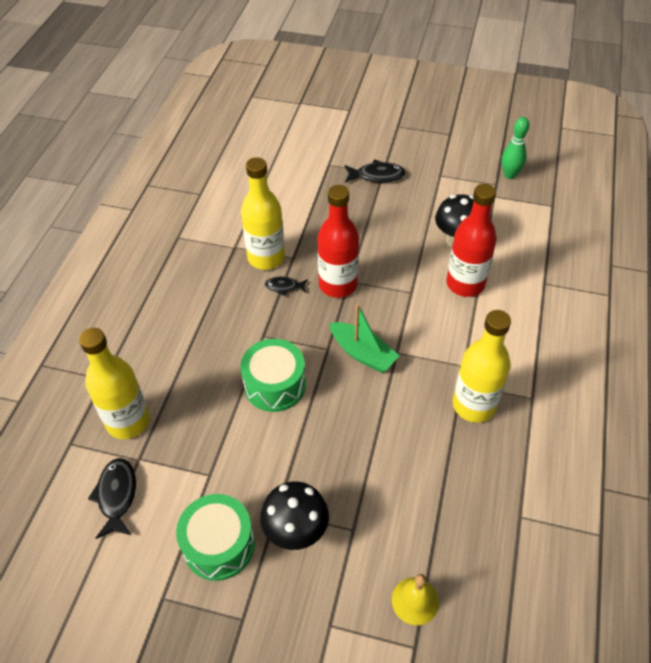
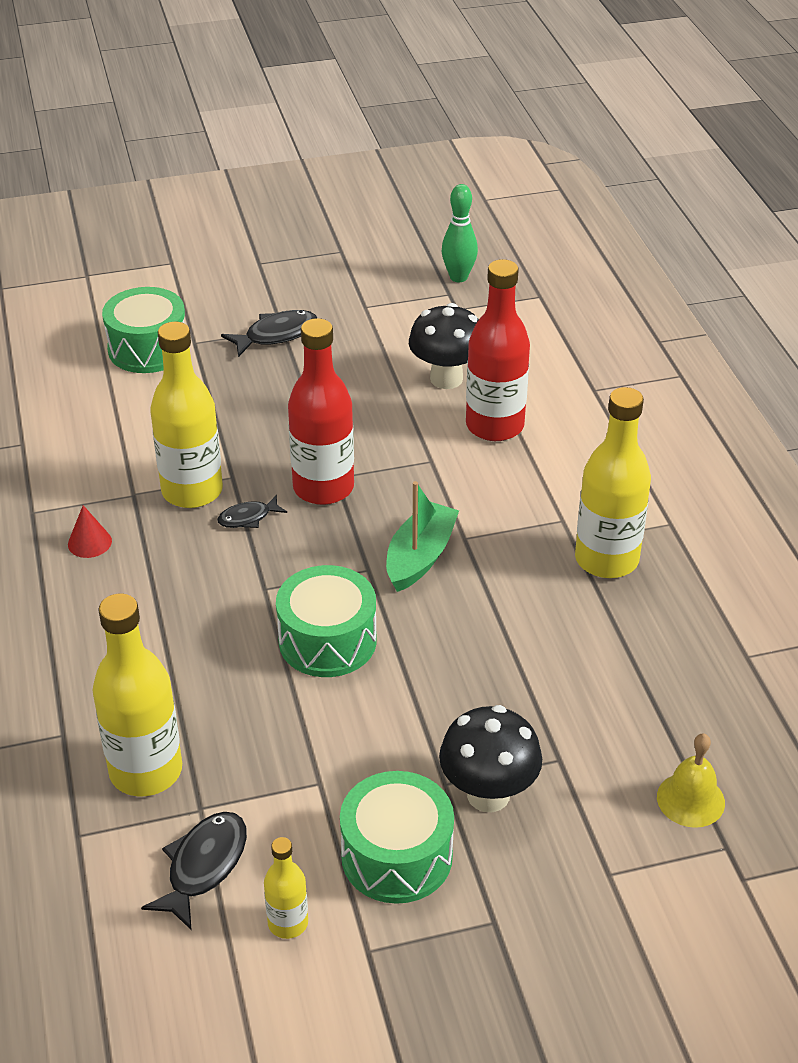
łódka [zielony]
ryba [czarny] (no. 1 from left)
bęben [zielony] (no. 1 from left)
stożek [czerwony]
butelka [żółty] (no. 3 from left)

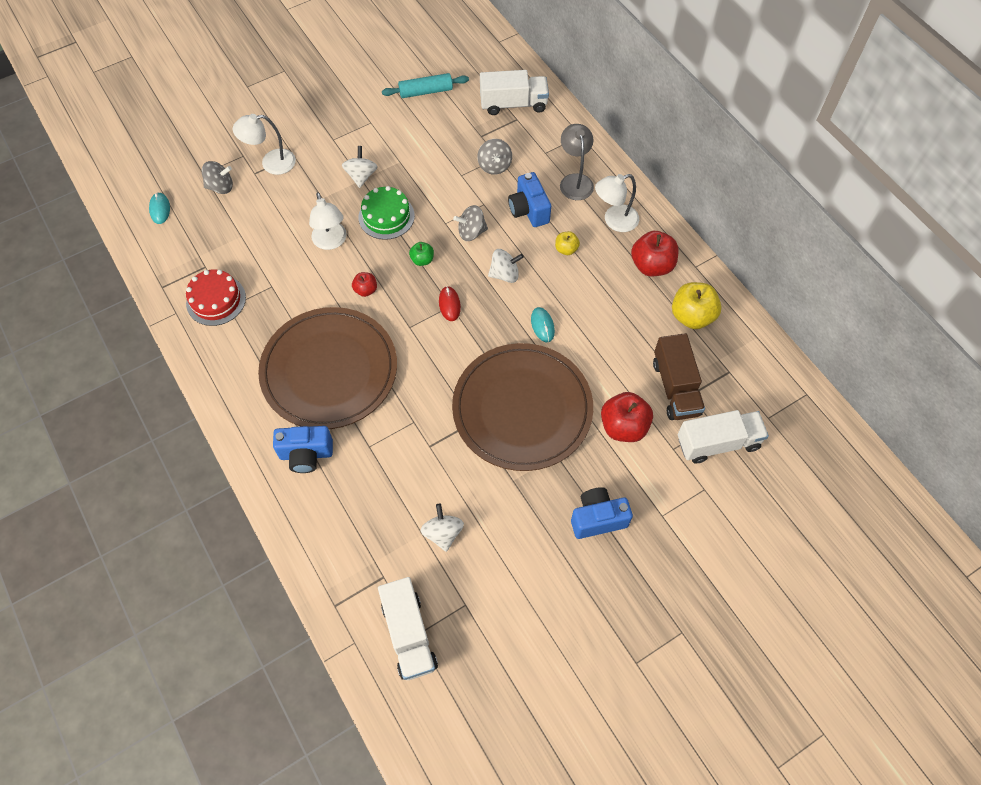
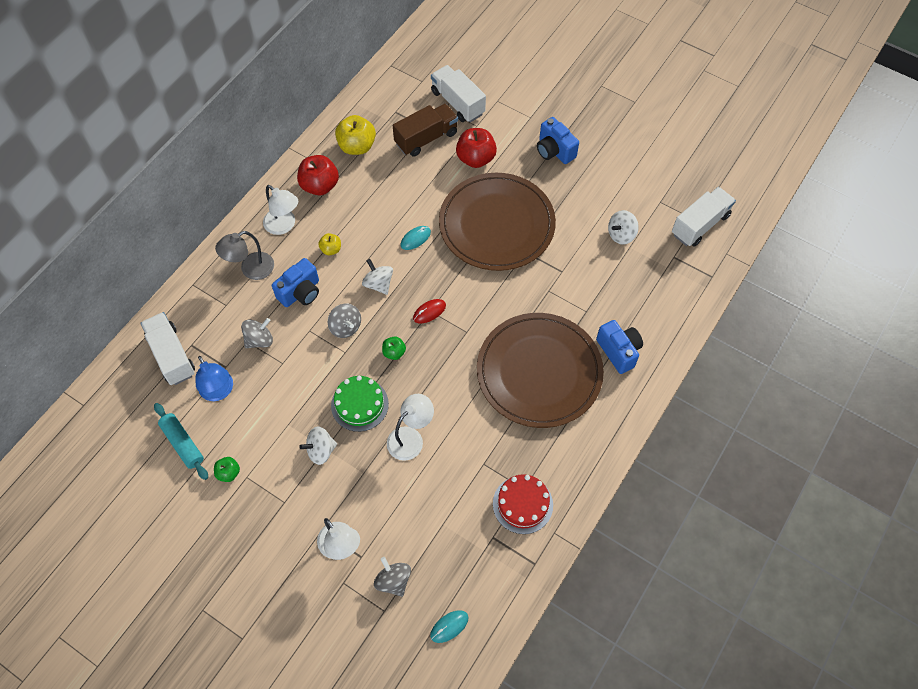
jabłko [czerwony] (no. 1 from left in the first image)
lampka [niebieski]
jabłko [zielony] (no. 1 from left)

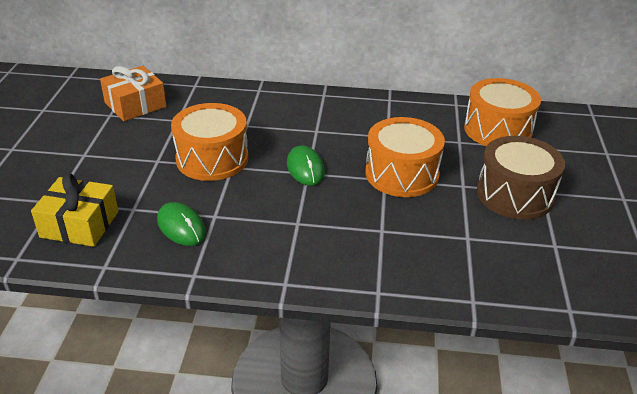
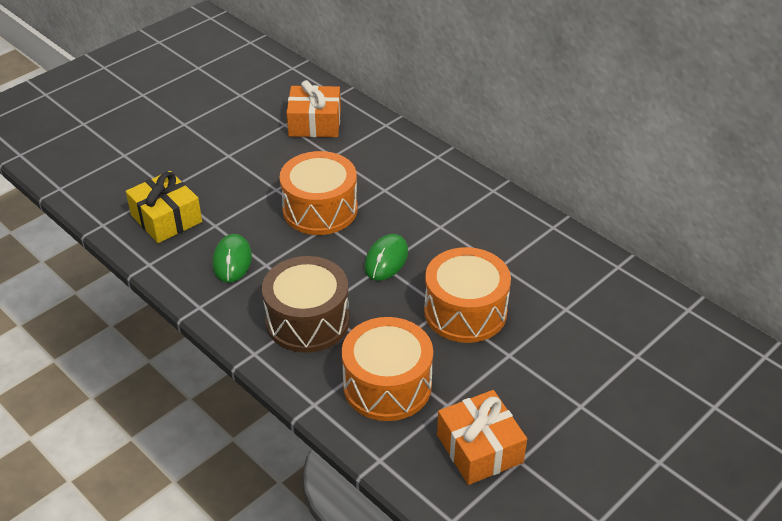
bęben [pomarańczowy] (no. 2 from left)
bęben [brązowy]
prezent [pomarańczowy] (no. 2 from left)

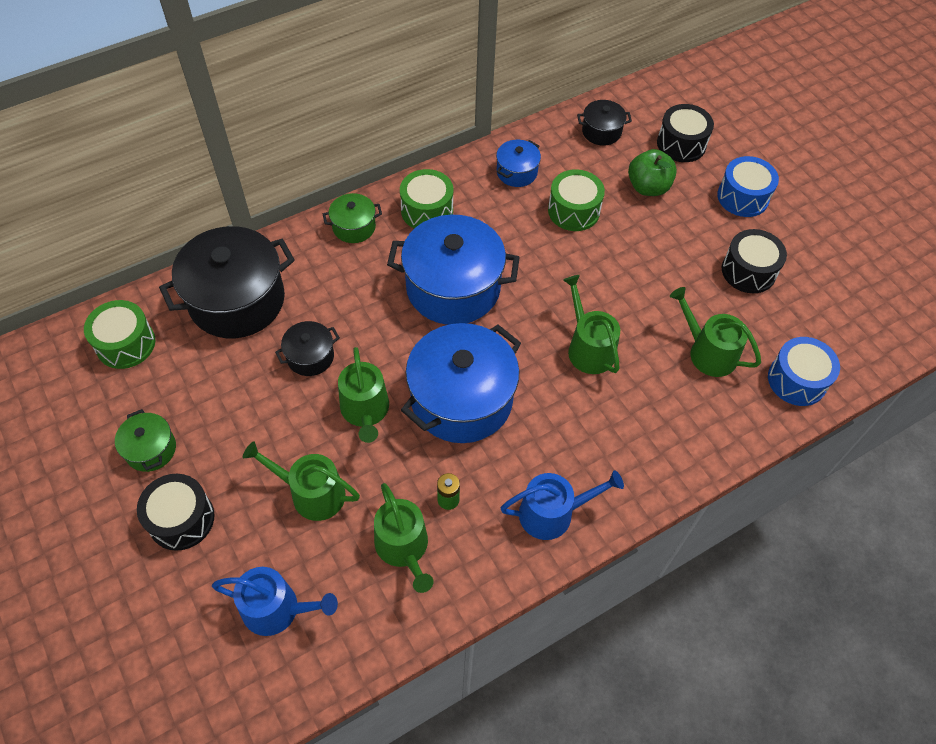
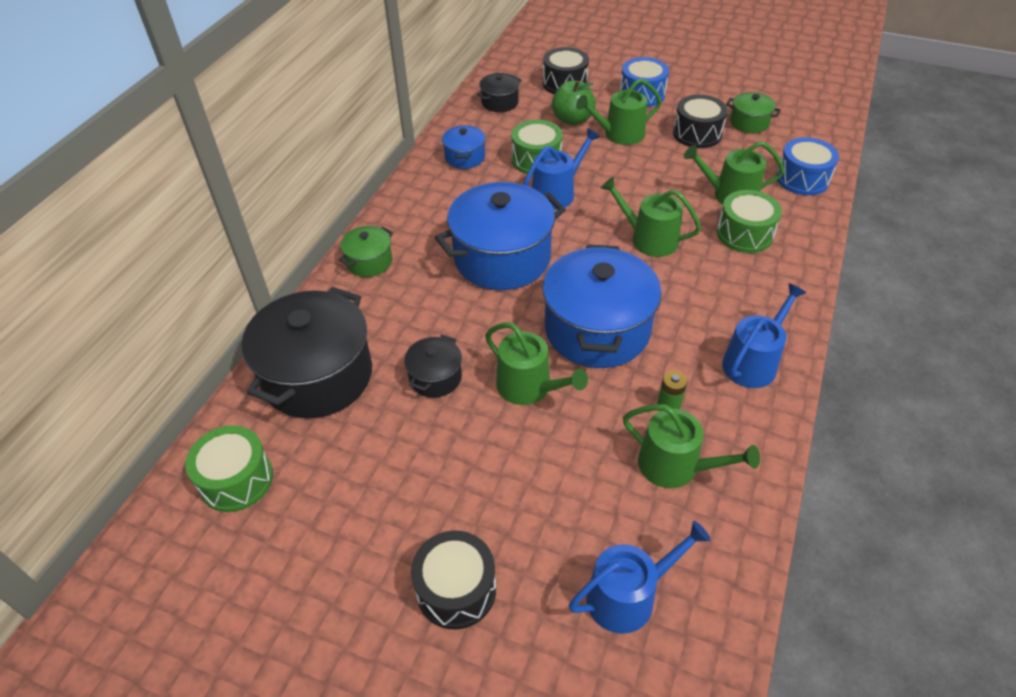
bęben [zielony] (no. 3 from left)
garnek [zielony] (no. 2 from left)
konewka [zielony] (no. 2 from left)
konewka [niebieski] (no. 1 from left)

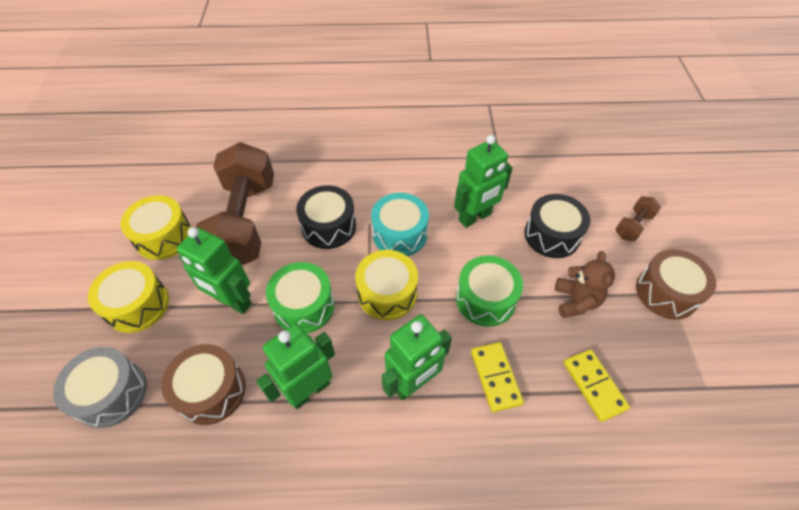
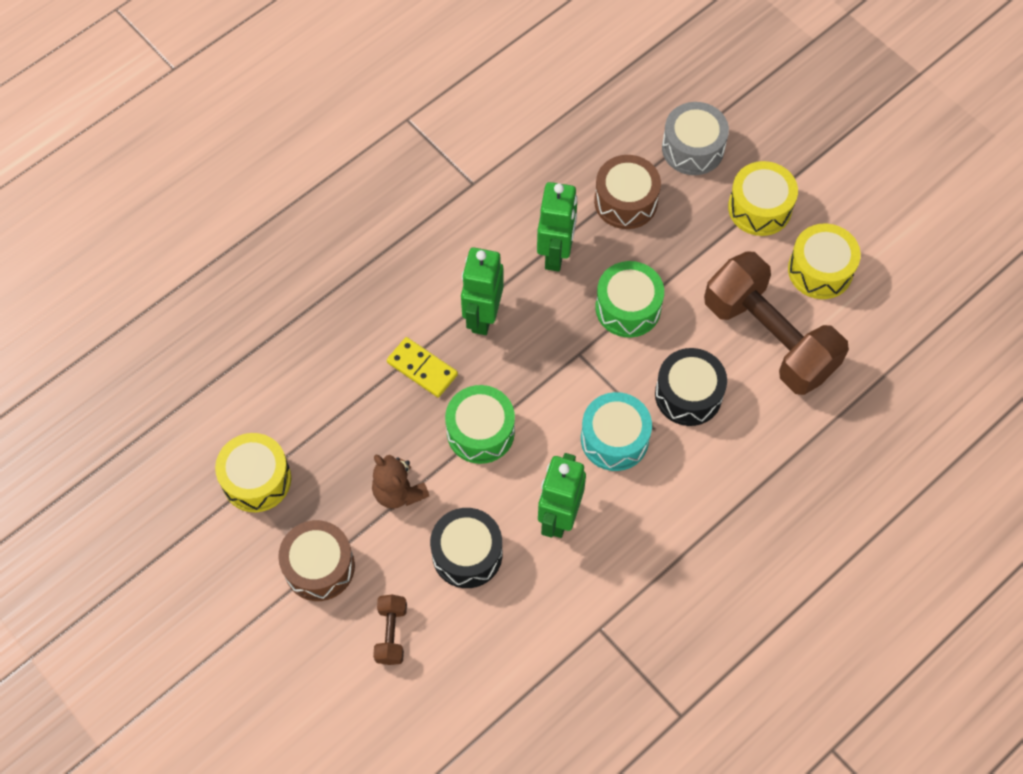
robot [zielony] (no. 1 from left in the first image)
bęben [żółty] (no. 1 from left)
kostka domina [żółty] (no. 2 from left in the first image)

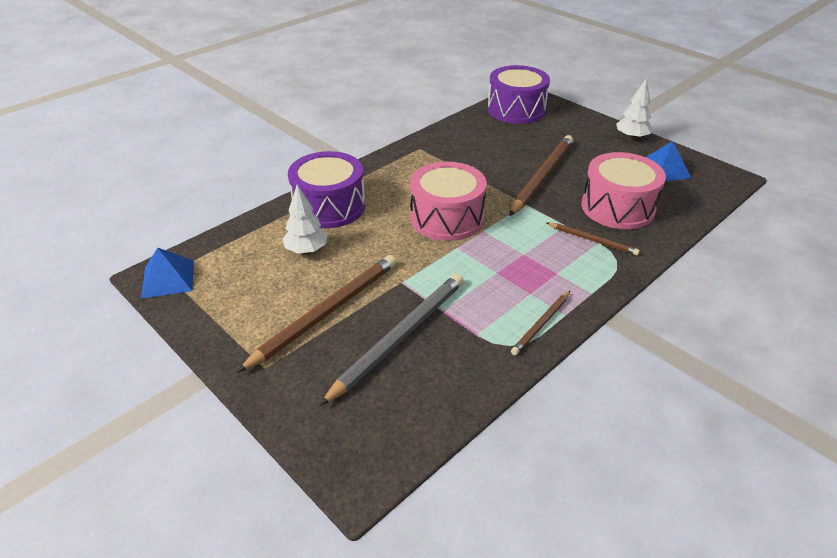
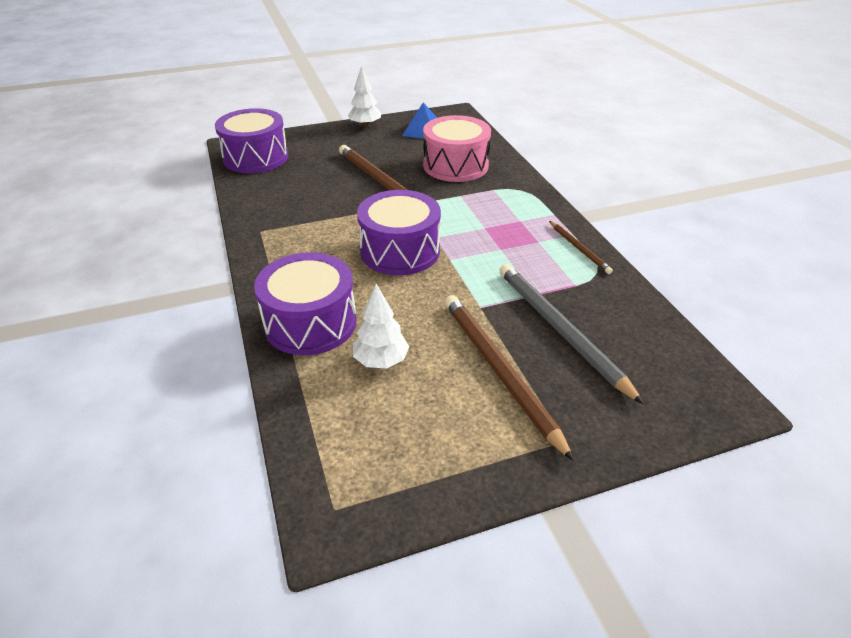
bęben [fioletowy] (no. 3 from left)
ołówek [brązowy] (no. 4 from left in the first image)
piramida [niebieski] (no. 1 from left in the first image)

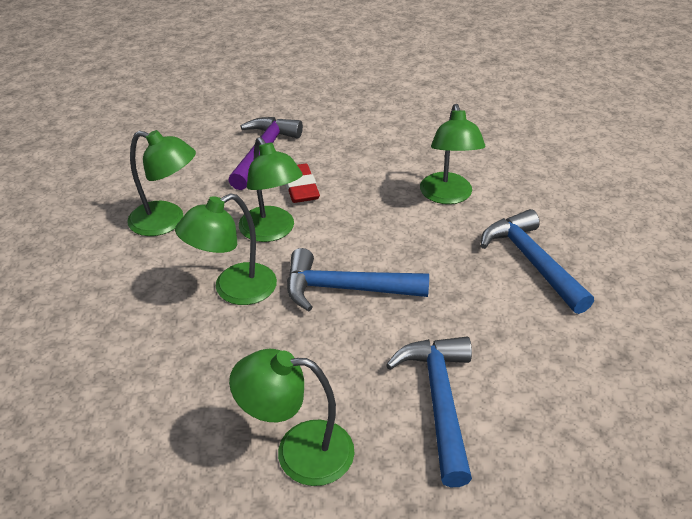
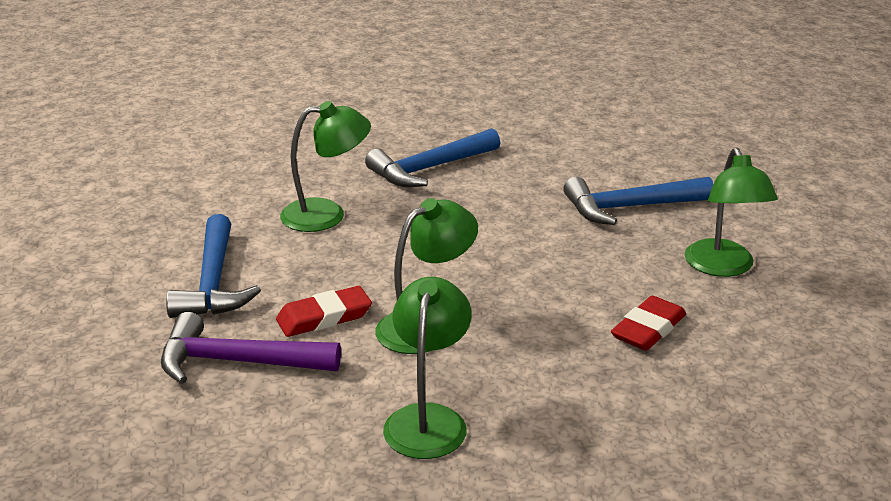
lampka [zielony] (no. 2 from left in the first image)
młotek [niebieski] (no. 1 from left)
gumka do mazania [czerwony] (no. 2 from left)

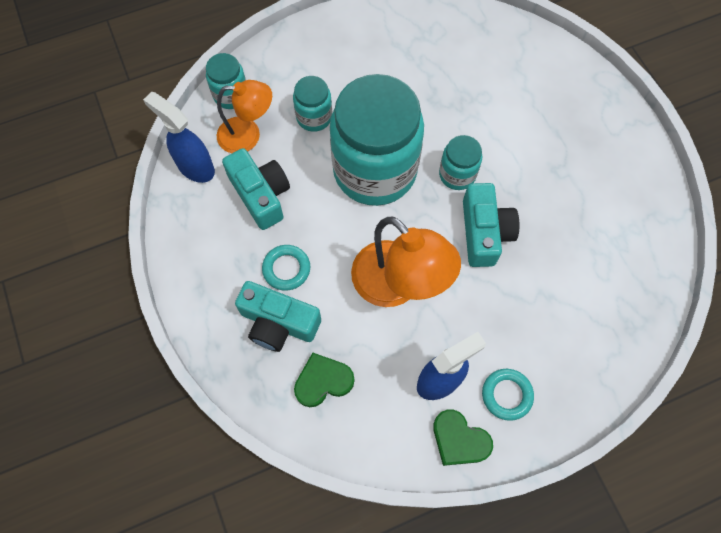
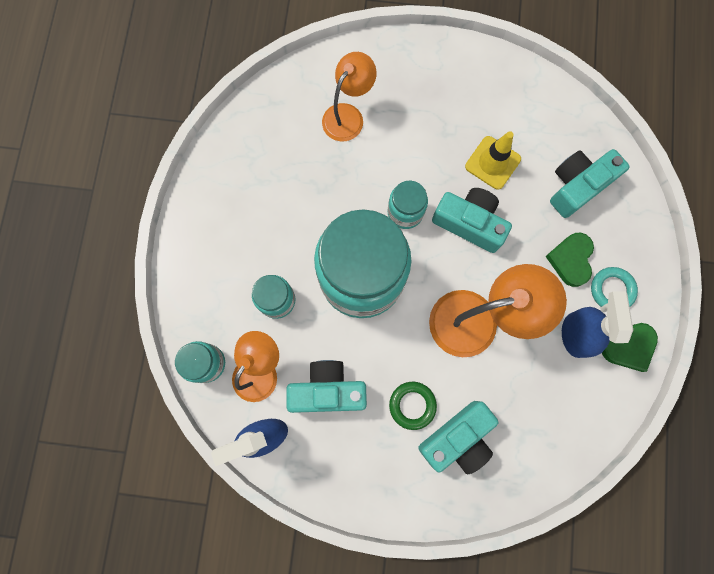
pierścień [zielony]
serce [zielony] (no. 1 from left)
lampka [pomarańczowy] (no. 2 from left)
pachołek [żółty]
aparat fotograficzny [turkusowy] (no. 4 from left)

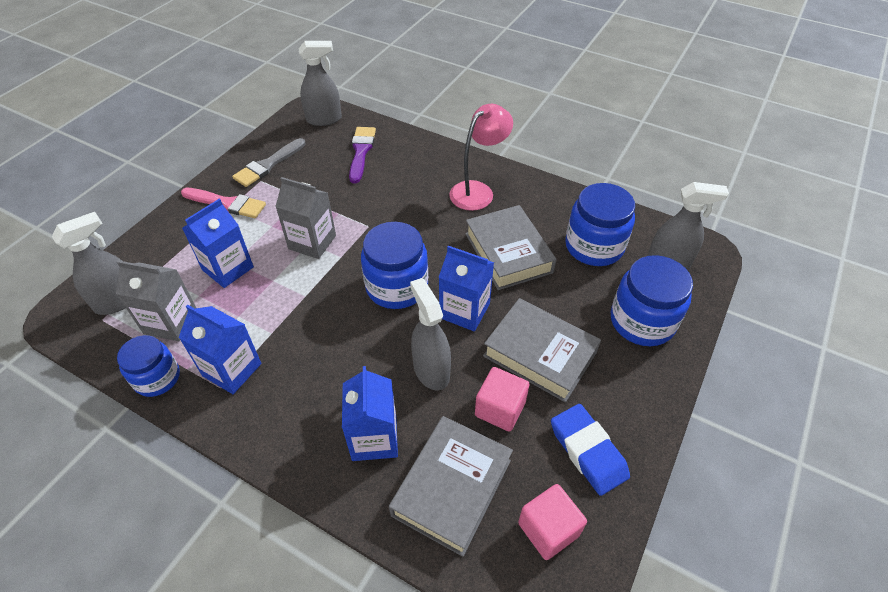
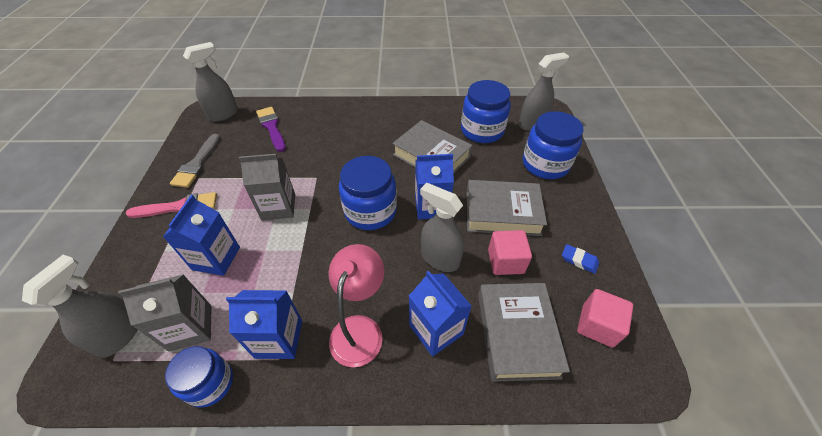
lampka [różowy]
gumka do mazania [niebieski]

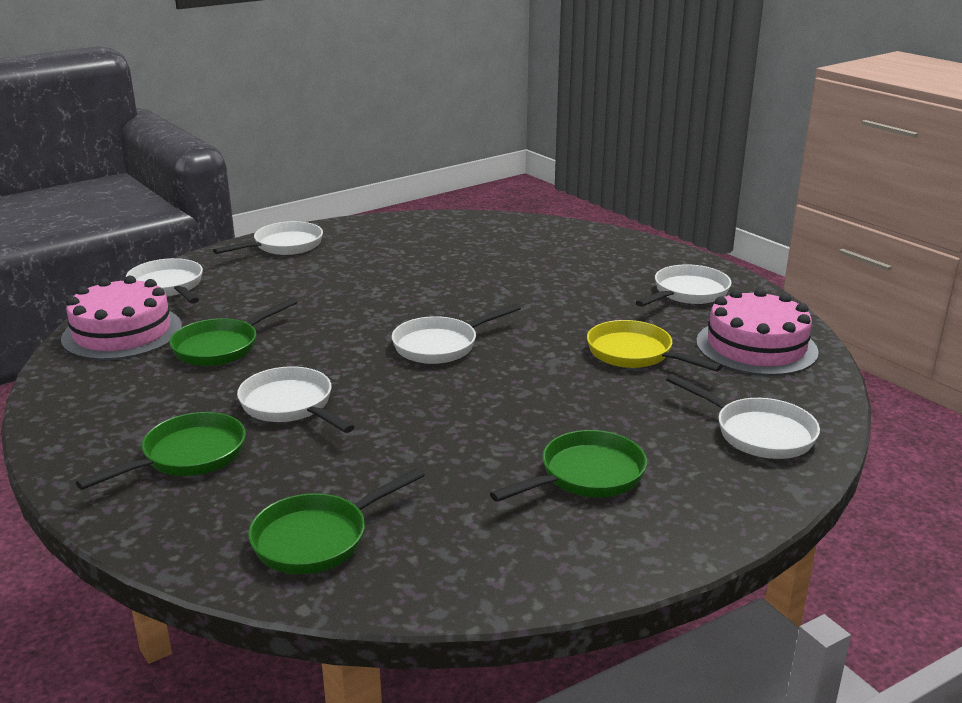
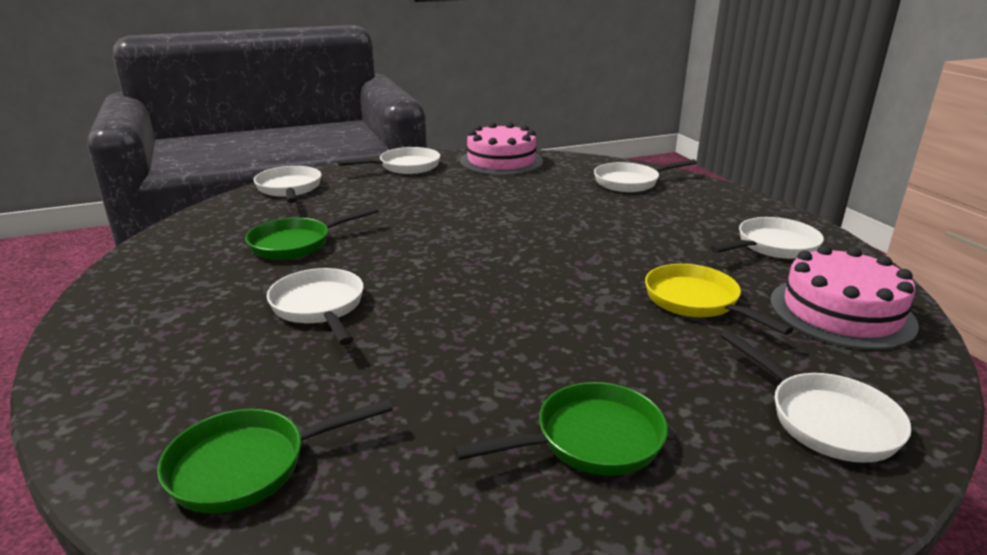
tort [różowy] (no. 1 from left)
patelnia [biały] (no. 4 from left)
patelnia [zielony] (no. 1 from left in the first image)

